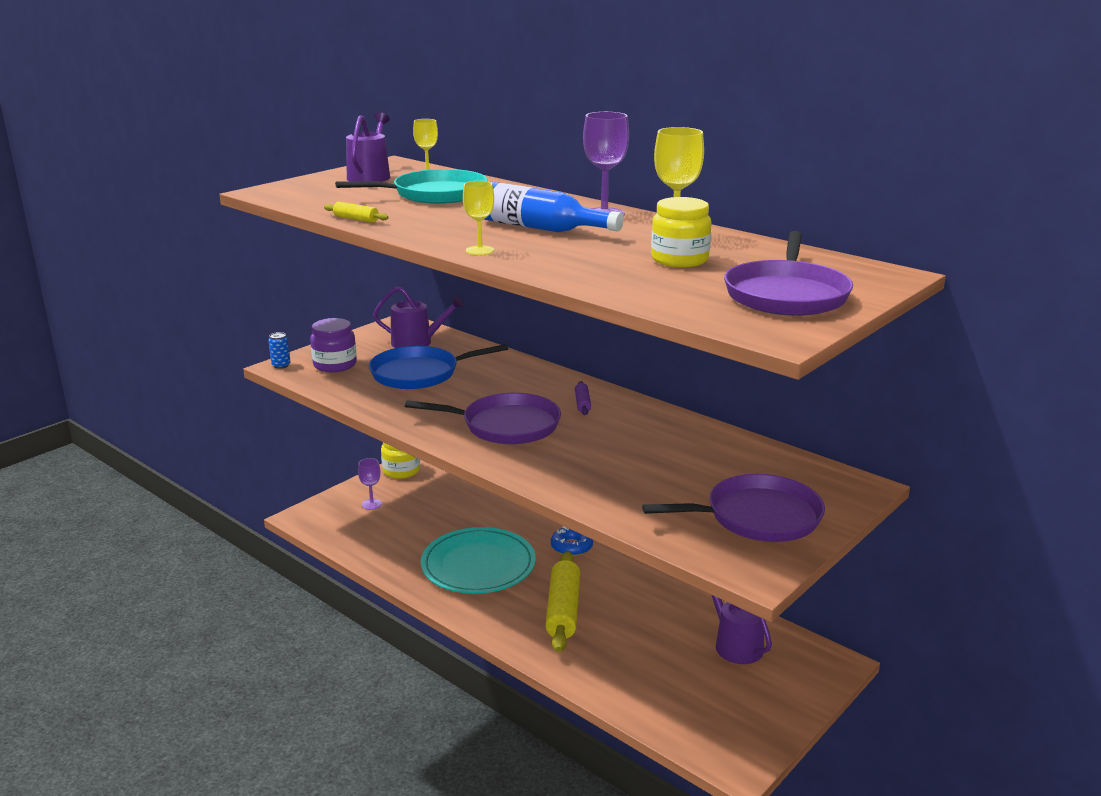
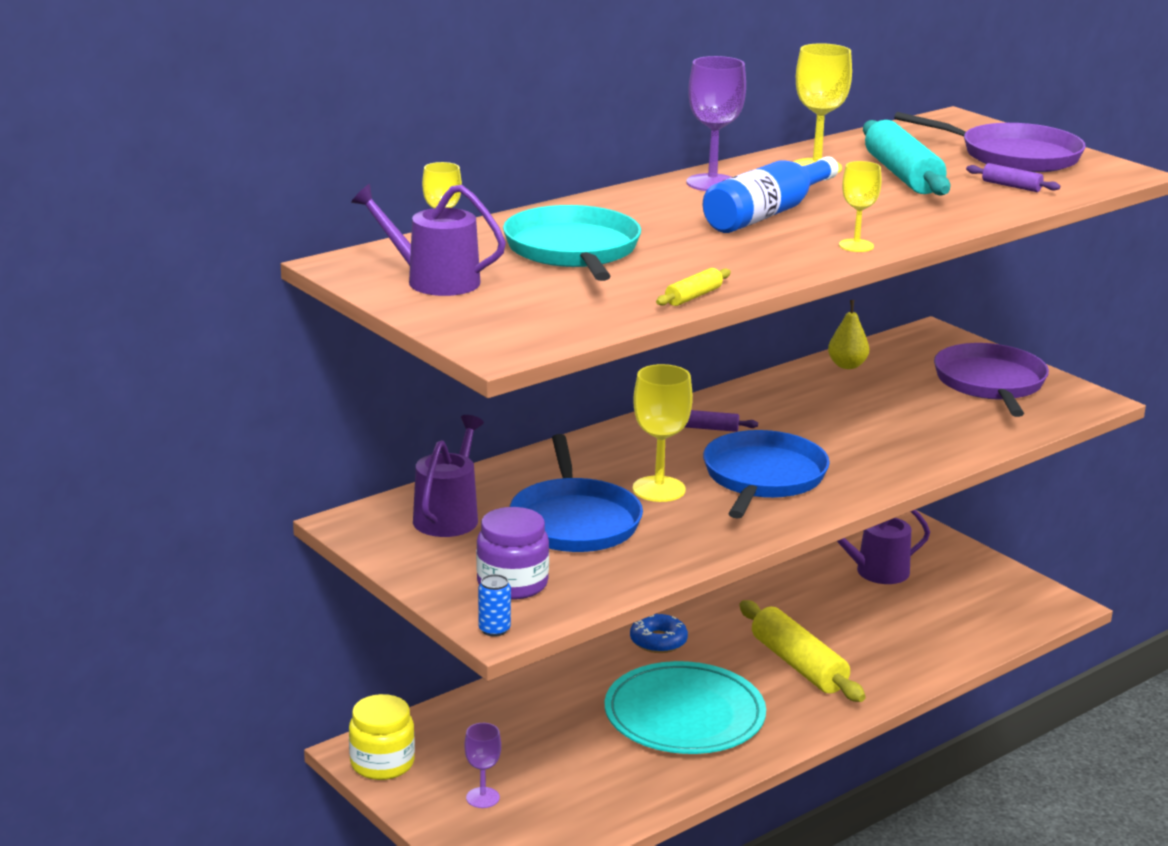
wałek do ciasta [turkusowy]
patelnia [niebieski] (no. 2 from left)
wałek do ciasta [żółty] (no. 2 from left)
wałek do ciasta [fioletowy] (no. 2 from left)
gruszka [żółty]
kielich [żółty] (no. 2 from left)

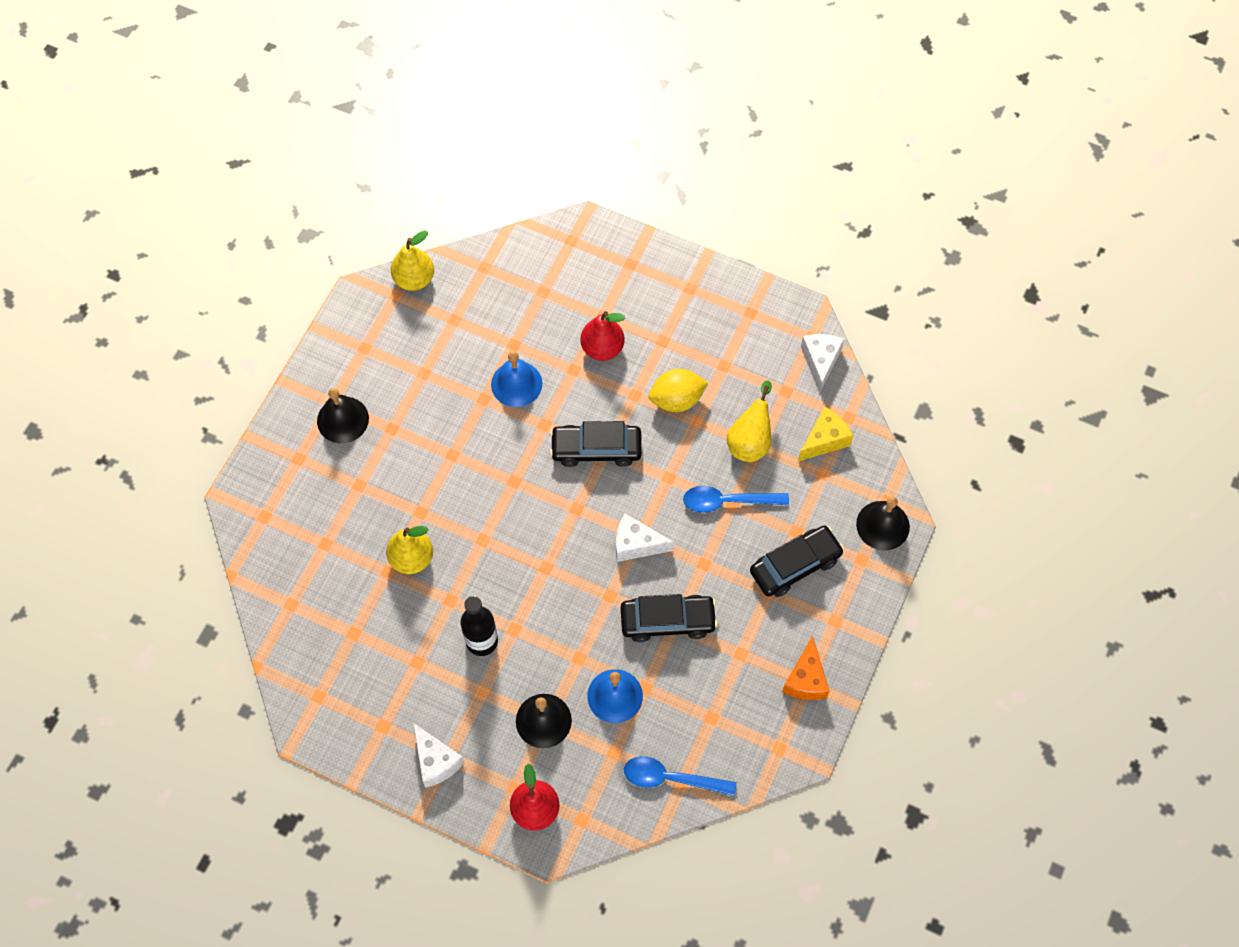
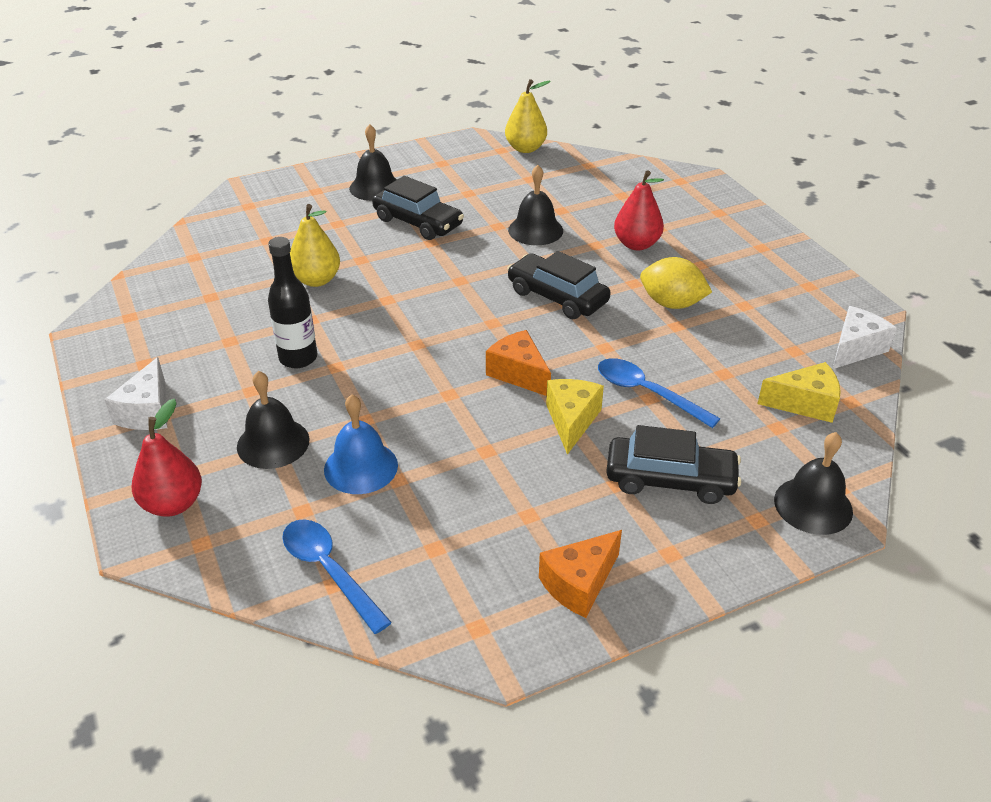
dzwonek [czarny] (no. 3 from left)
gruszka [żółty] (no. 3 from left in the first image)
ser [pomarańczowy] (no. 1 from left)
samochód [czarny] (no. 1 from left)
ser [żółty] (no. 1 from left)

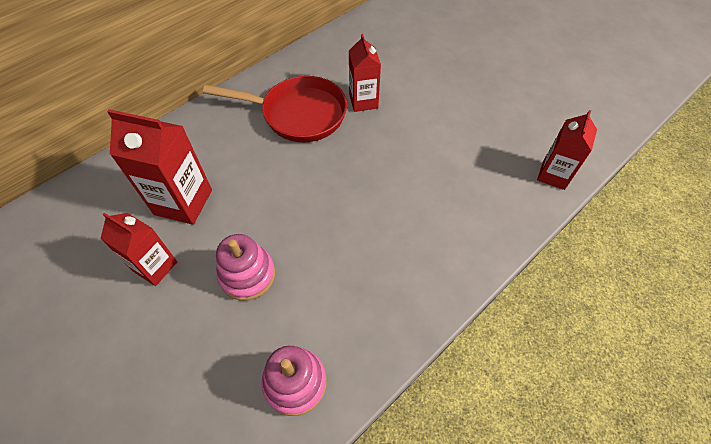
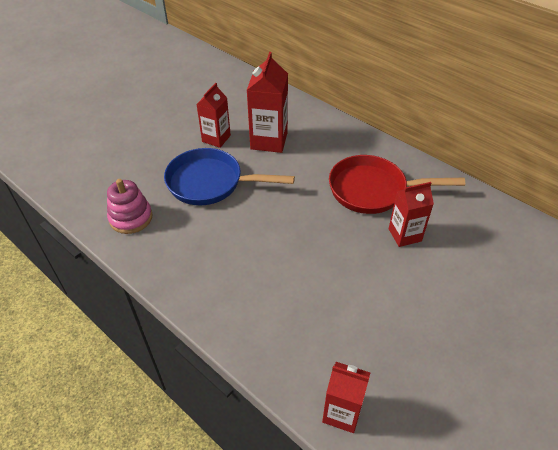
patelnia [czerwony]
patelnia [niebieski]

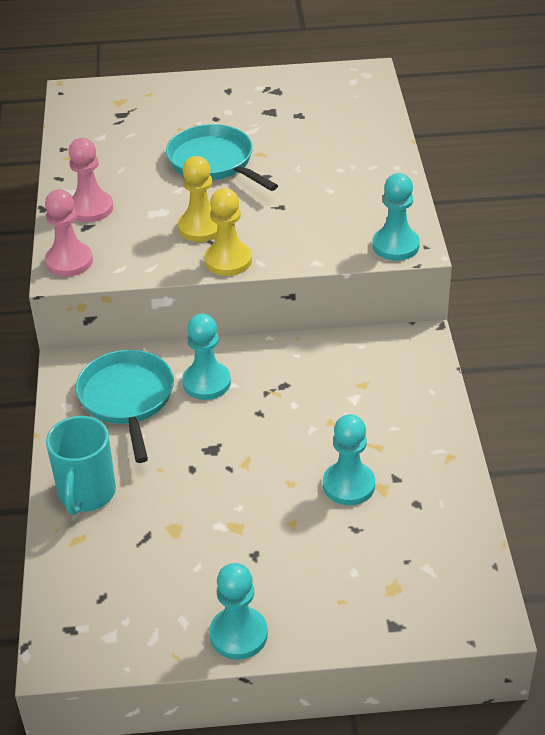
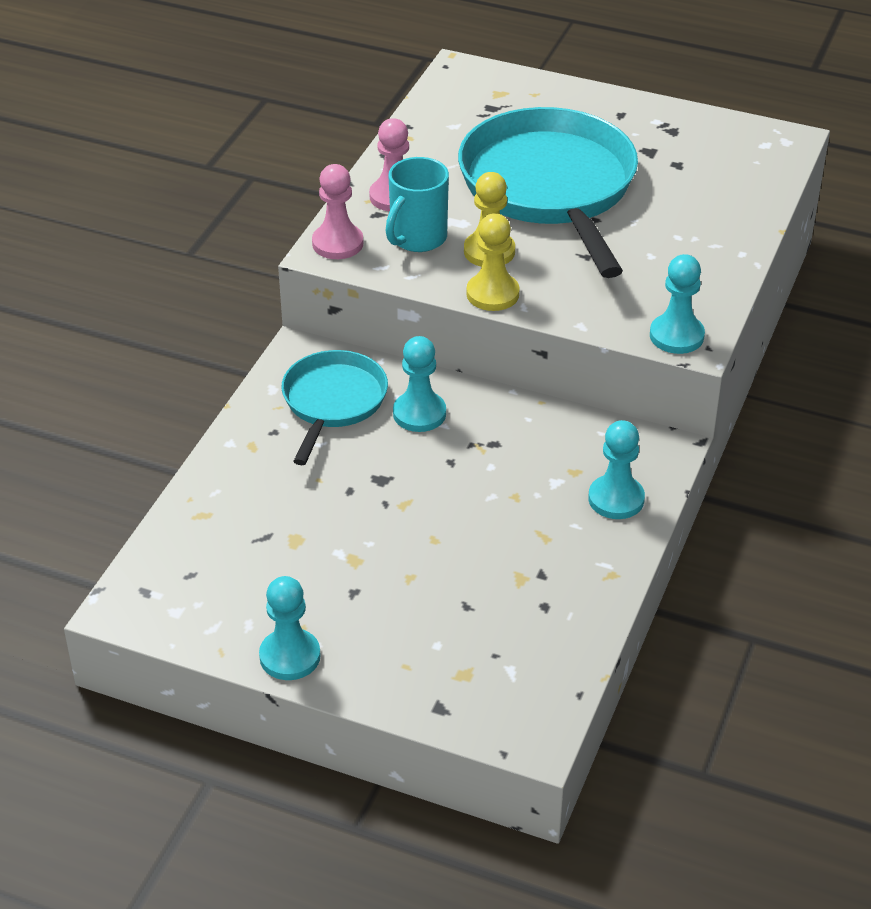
patelnia [turkusowy] (no. 2 from left)
pionek [turkusowy] (no. 3 from left)
kubek [turkusowy]

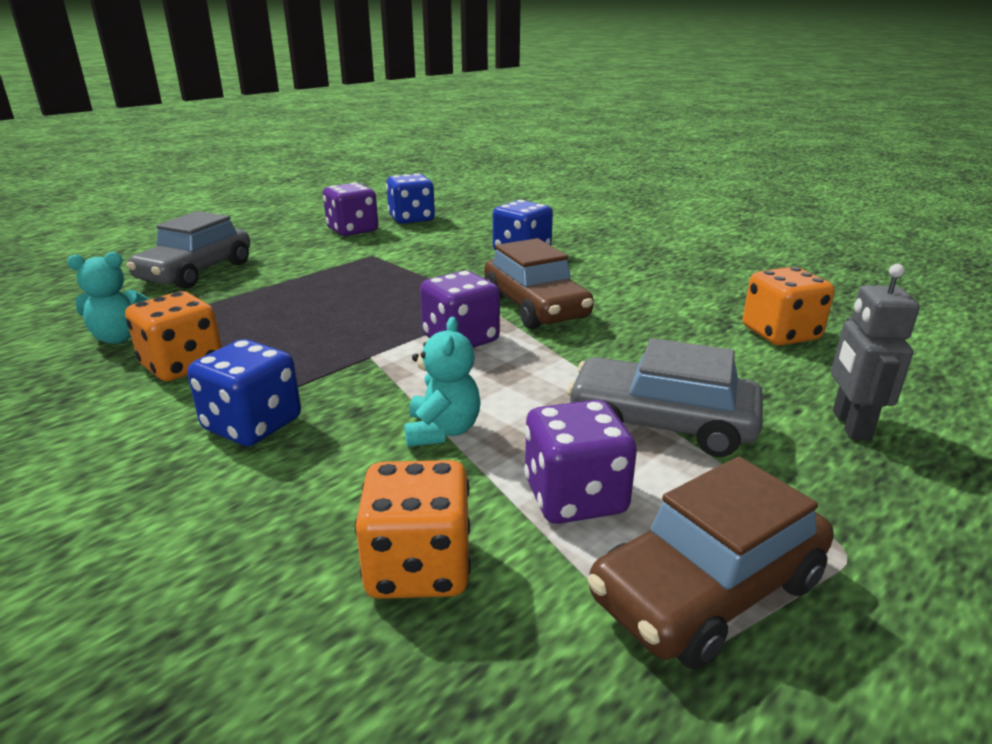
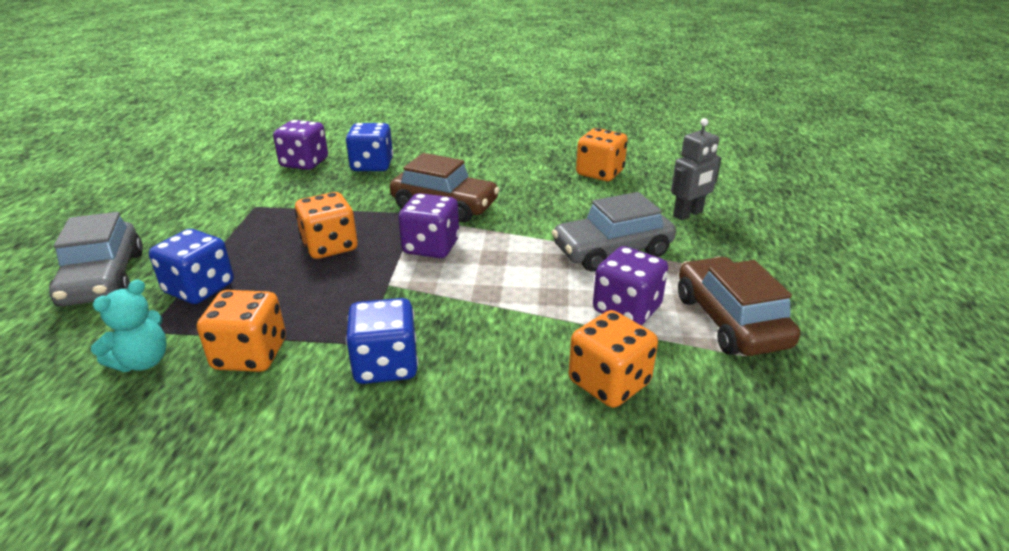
kostka do gry [niebieski] (no. 1 from left)
kostka do gry [fioletowy] (no. 1 from left)
robot [szary]
miś [turkusowy] (no. 2 from left in the first image)
samochód [brązowy] (no. 2 from left)
kostka do gry [pomarańczowy] (no. 2 from left)

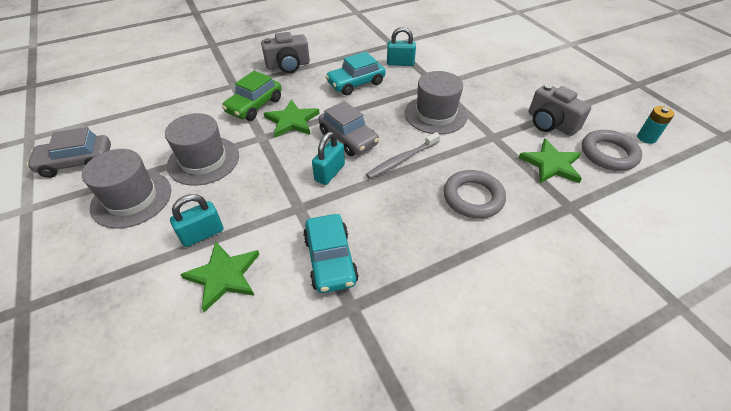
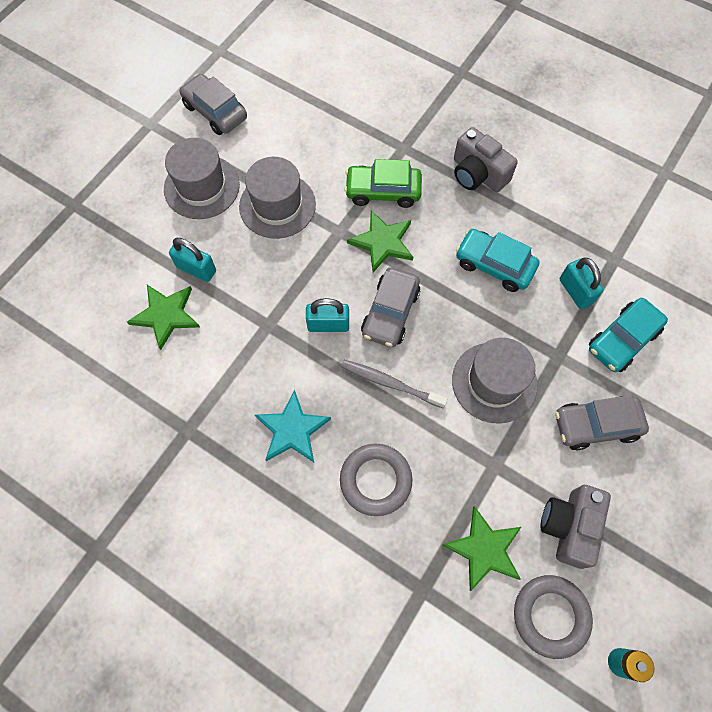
samochód [turkusowy] (no. 2 from left)
gwiazda [turkusowy]
samochód [szary] (no. 3 from left)

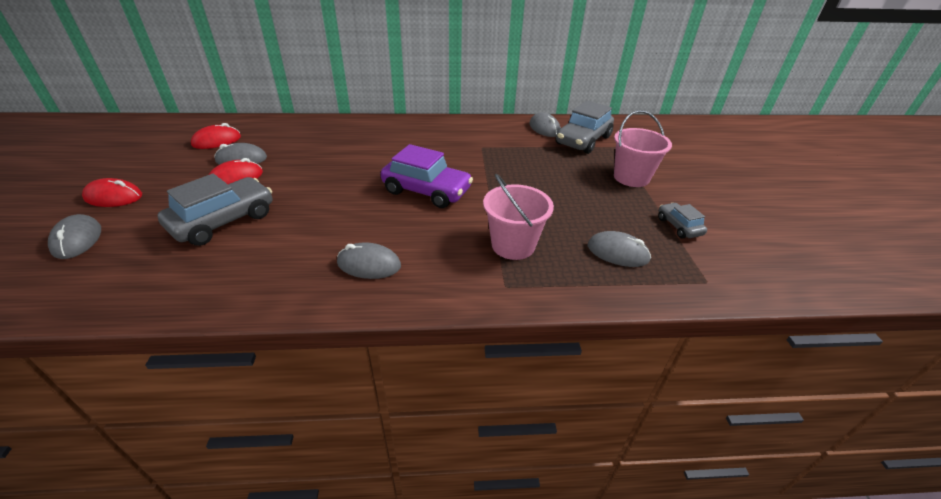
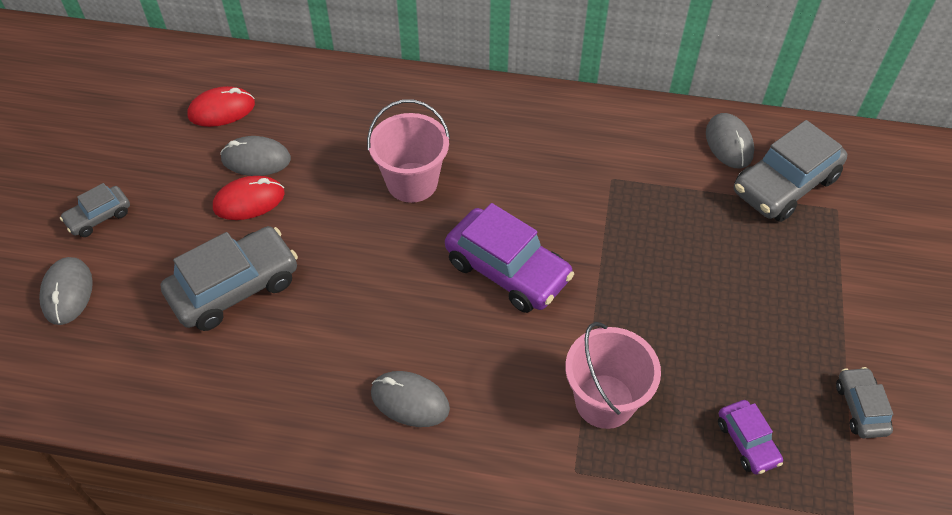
wiadro [różowy] (no. 1 from left)
samochód [szary] (no. 1 from left)
samochód [fioletowy] (no. 2 from left)

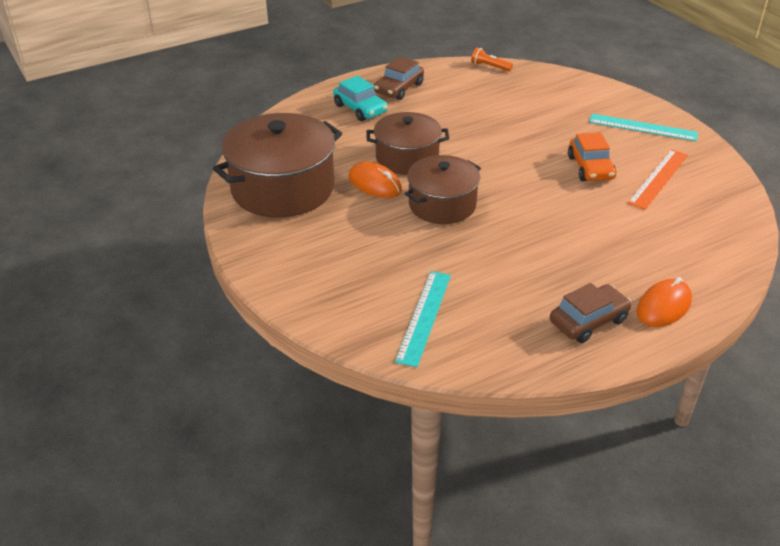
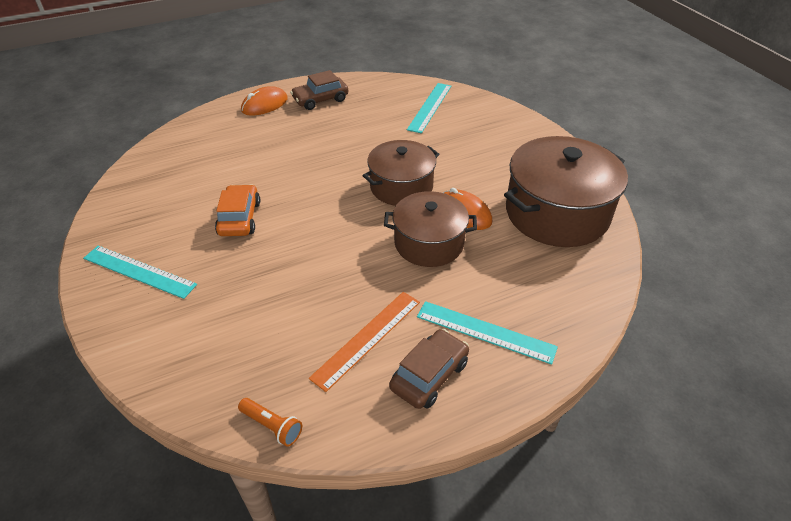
linijka [turkusowy] (no. 3 from left)
linijka [pomarańczowy]

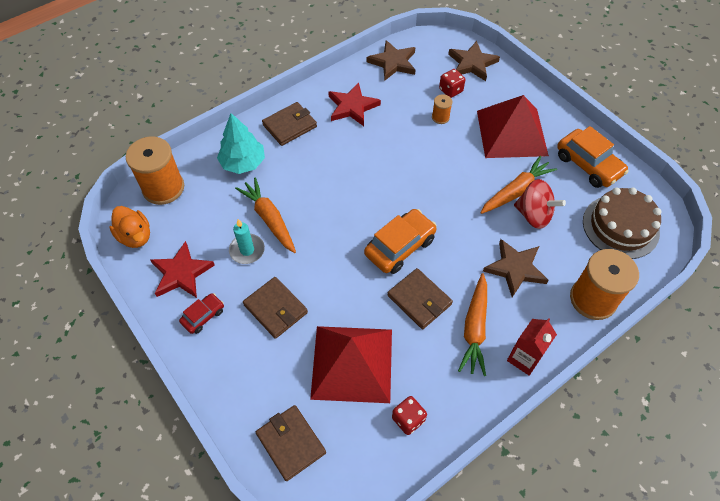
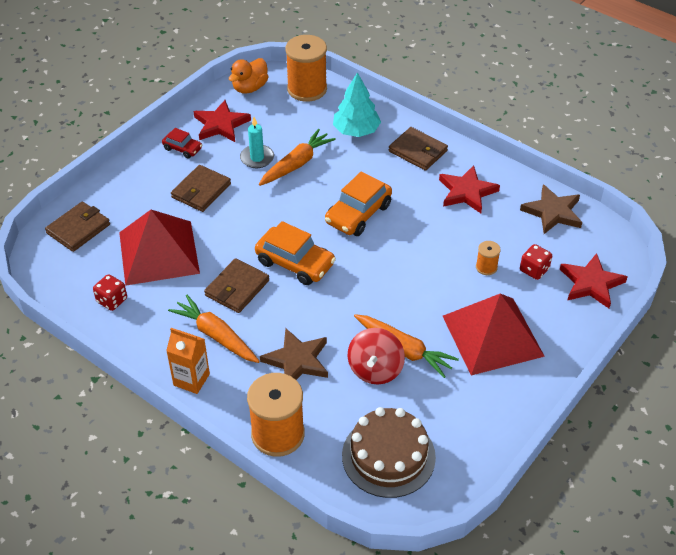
gwiazda [czerwony] (no. 3 from left)
samochód [pomarańczowy] (no. 2 from left)
marchewka [pomarańczowy] (no. 1 from left)
karton mleka [pomarańczowy]

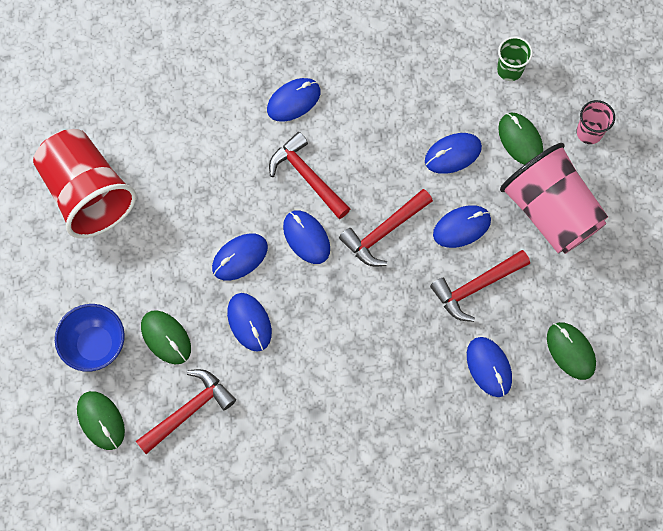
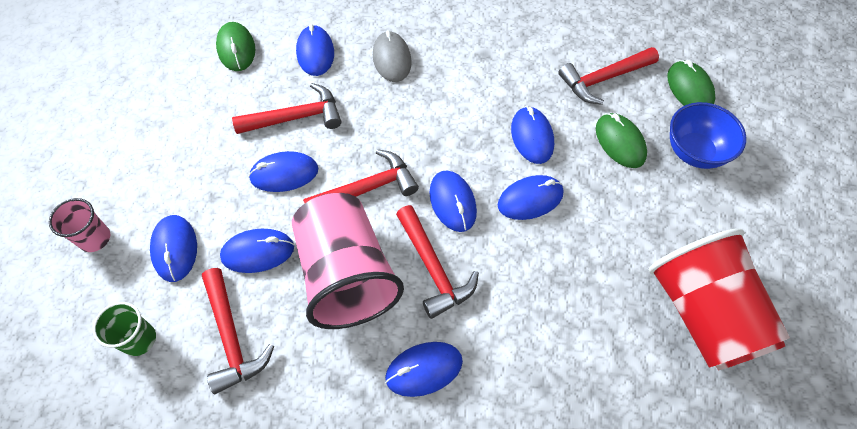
myszka [niebieski] (no. 1 from left)
szklanka [różowy] (no. 2 from left)
myszka [szary]
młotek [czerwony] (no. 1 from left)

